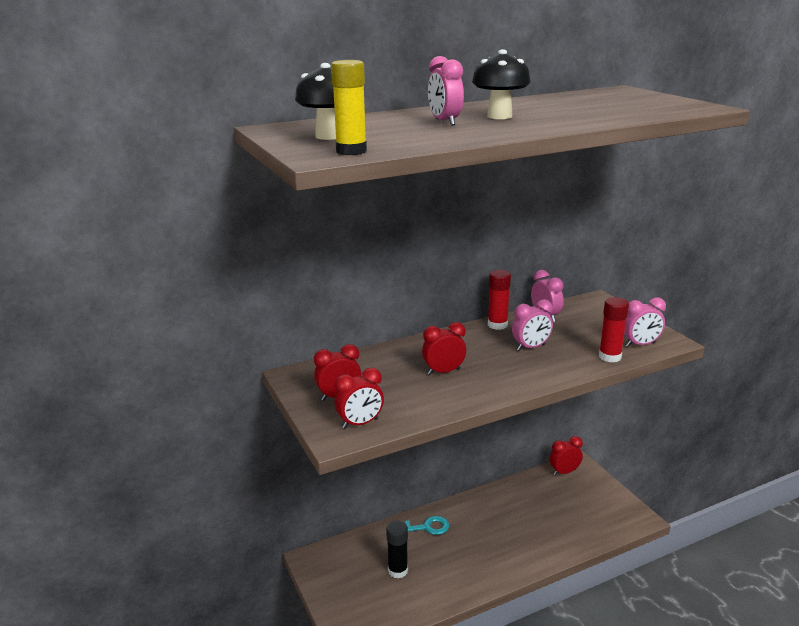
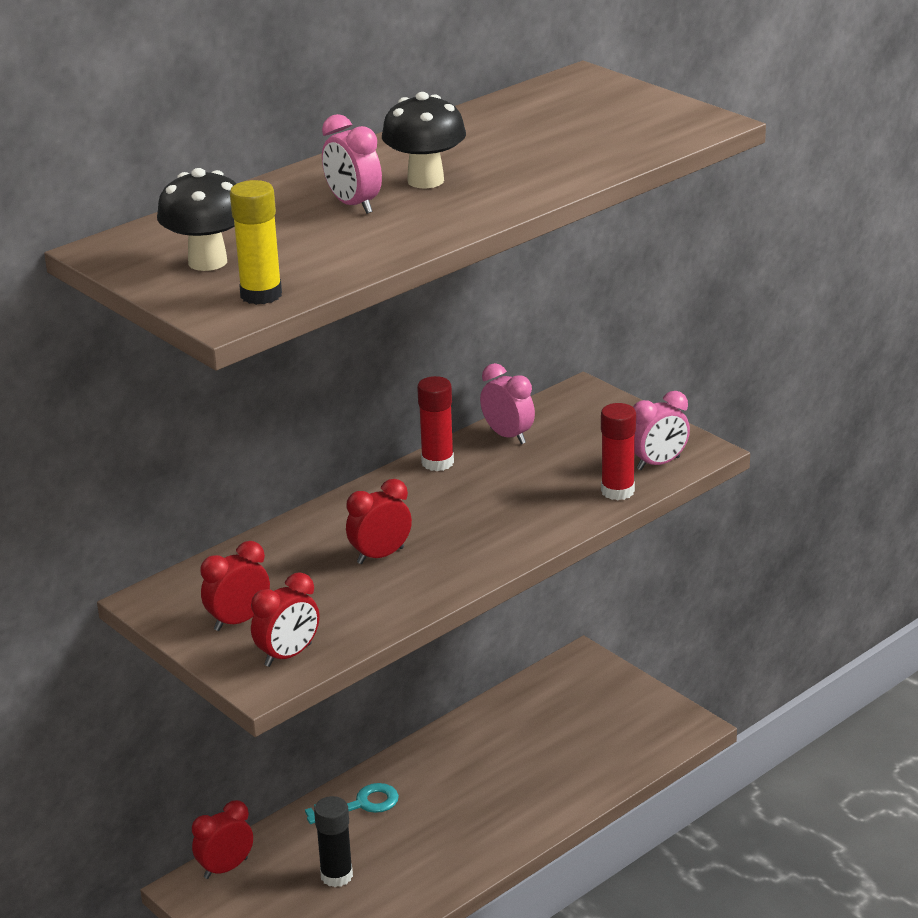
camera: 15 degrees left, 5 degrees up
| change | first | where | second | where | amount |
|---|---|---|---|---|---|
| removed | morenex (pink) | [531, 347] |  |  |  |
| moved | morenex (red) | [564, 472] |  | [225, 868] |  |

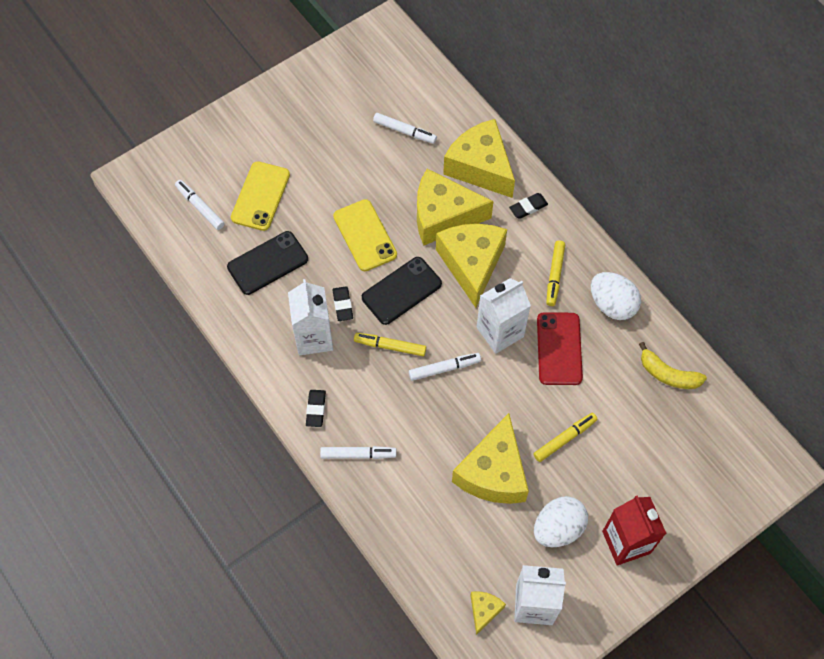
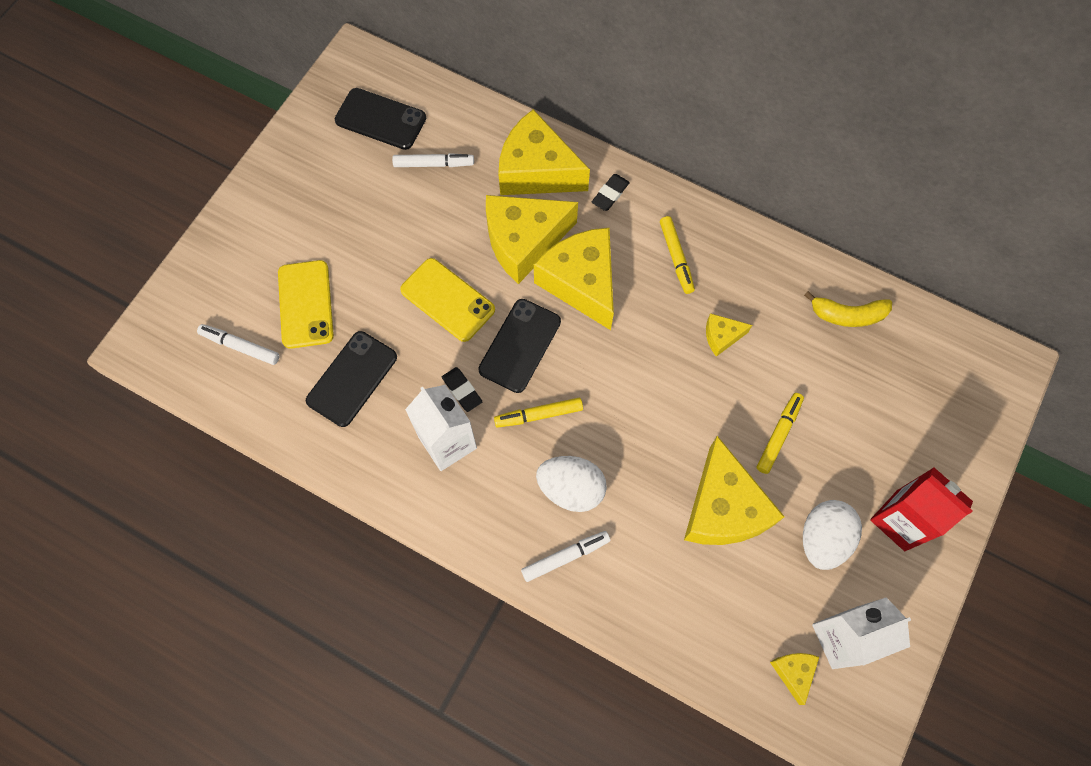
camera: 25 degrees left, 5 degrees up
| change | first | where | second | where | amount |
|---|---|---|---|---|---|
| removed | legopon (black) | [316, 409] |  |  |  |
| removed | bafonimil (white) | [444, 368] |  |  |  |
| removed | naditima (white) | [500, 332] |  |  |  |
| replaced | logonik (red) | [559, 349] | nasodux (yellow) | [721, 337] |  |
| moved | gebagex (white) | [612, 304] |  | [571, 489] |  |
| added |  |  | logonik (black) | [381, 119] |  |

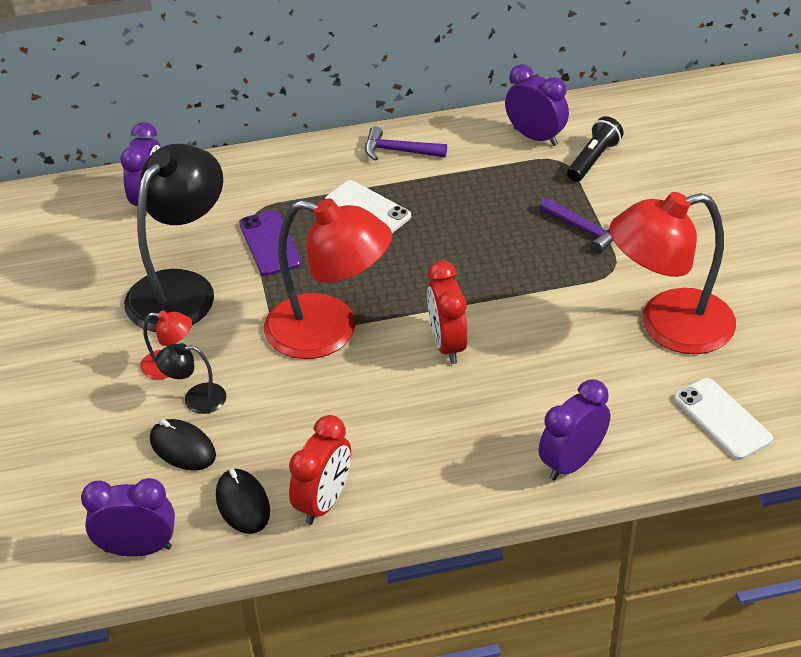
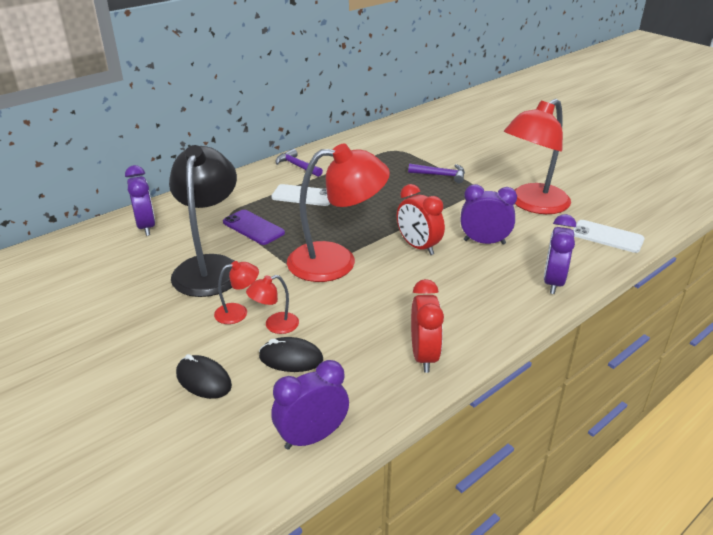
camera: 30 degrees left, 10 degrees down
| change | first | where | second | where | amount |
|---|---|---|---|---|---|
| recoloured | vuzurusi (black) | [196, 399] | vuzurusi (red) | [275, 325] |  |
| moved | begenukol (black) | [243, 504] |  | [204, 380] |  |
| turned | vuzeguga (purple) | [399, 151] |  | [297, 166] | 60 degrees clockwise |
| moved | morenex (purple) | [535, 137] |  | [484, 242] |  |
| removed | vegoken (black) | [593, 159] |  |  |  |

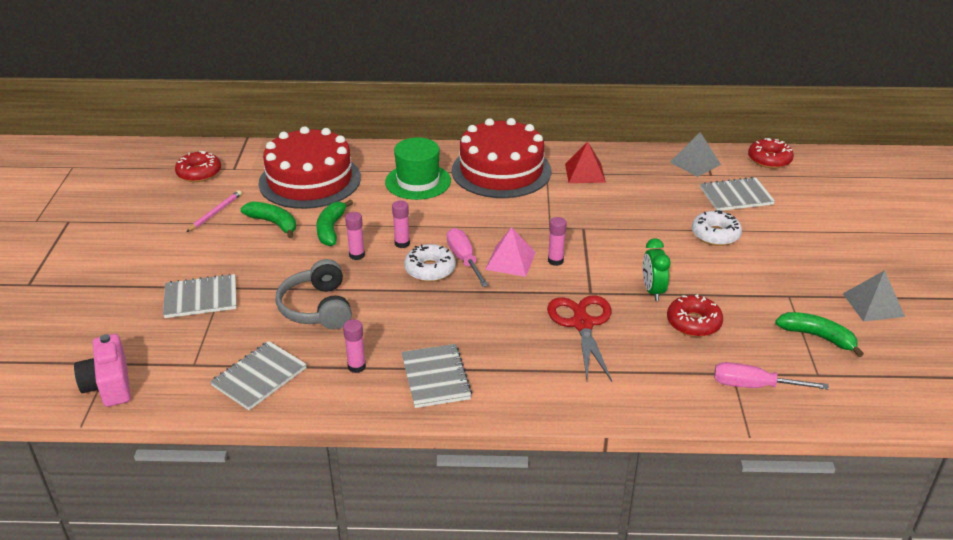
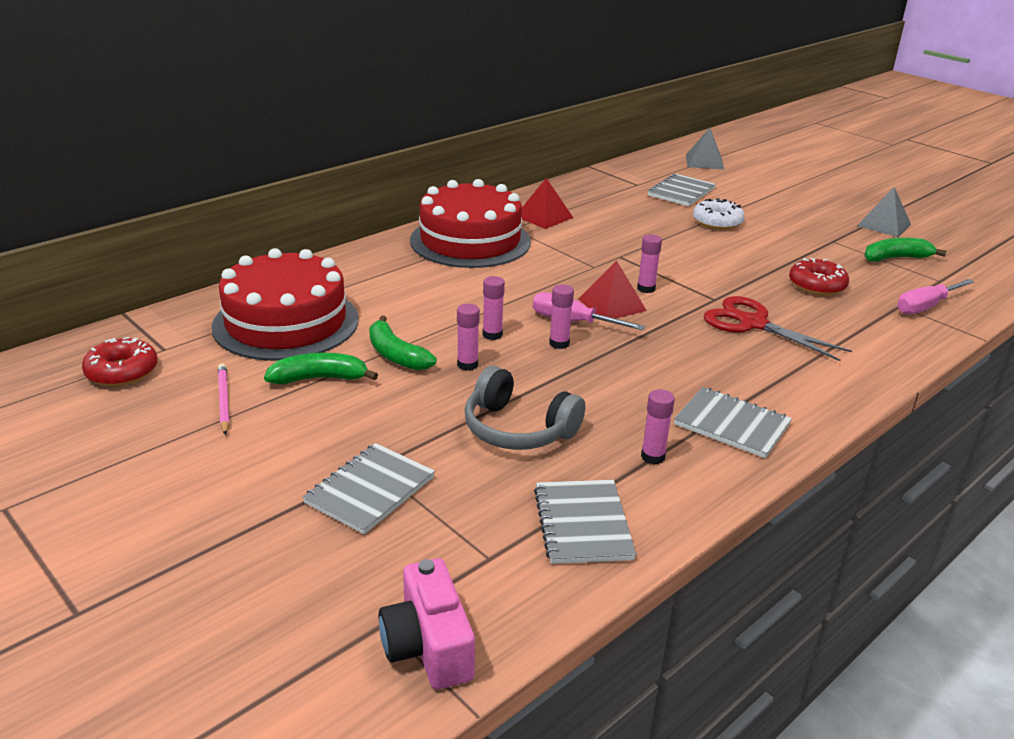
camera: 45 degrees left, 5 degrees down
| change | first | where | second | where | amount |
|---|---|---|---|---|---|
| turned | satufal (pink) | [109, 385] |  | [428, 646] | 45 degrees clockwise |
| removed | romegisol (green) | [418, 181] |  |  |  |
| replaced | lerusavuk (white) | [430, 269] | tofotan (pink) | [559, 343] |  |
| recoloured | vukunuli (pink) | [510, 260] | vukunuli (red) | [611, 305] |  |
| removed | morenex (green) | [652, 291] |  |  |  |
| moved | vukunuli (grey) | [695, 163] |  | [704, 162] |  |
| removed | lerusavuk (red) | [769, 160] |  |  |  |

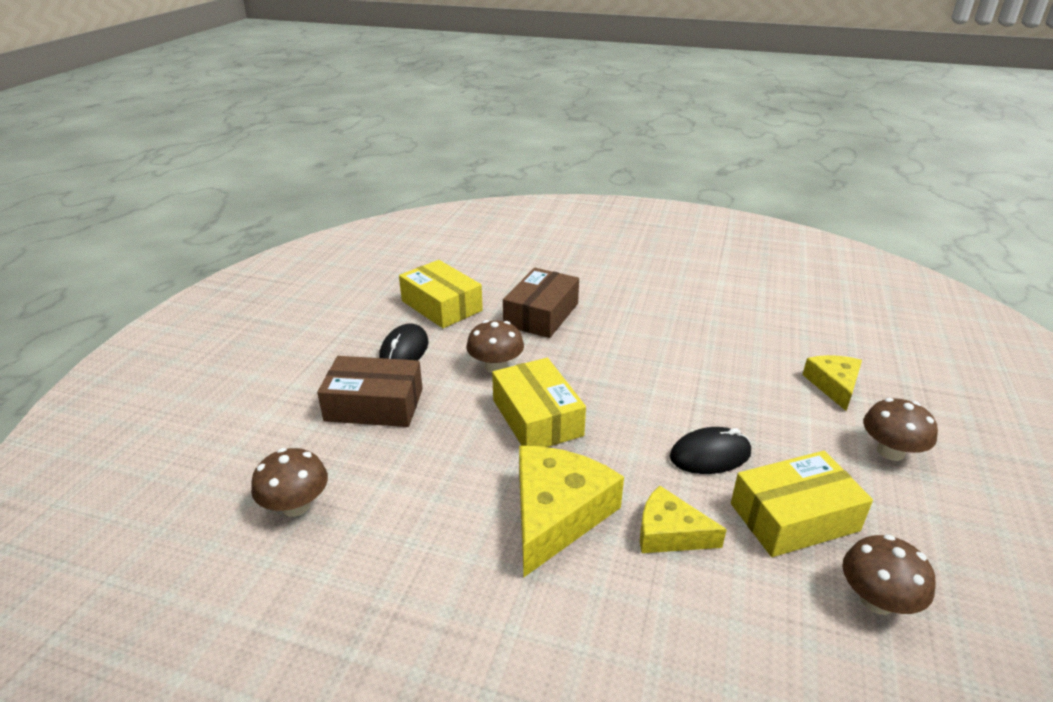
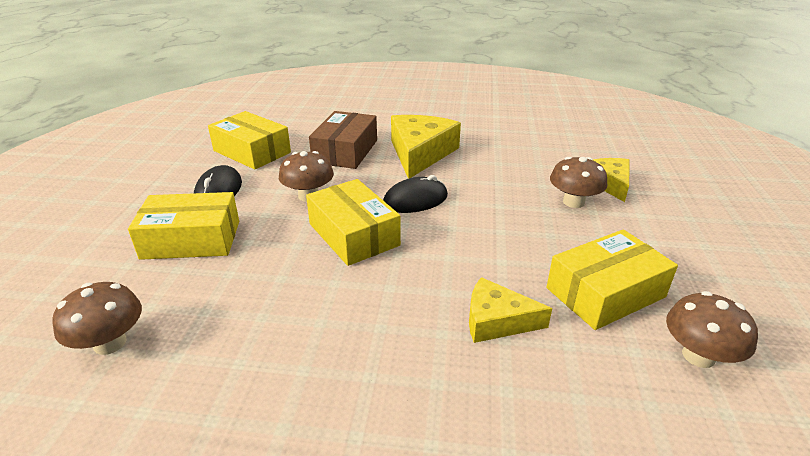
camera: 10 degrees left, 0 degrees up
| change | first | where | second | where | amount |
|---|---|---|---|---|---|
| recoloured | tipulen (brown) | [374, 405] | tipulen (yellow) | [191, 239] |  |
| moved | nasodux (yellow) | [557, 514] |  | [420, 153] |  |
| moved | begenukol (black) | [710, 455] |  | [415, 200] |  |
| moved | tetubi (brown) | [890, 451] |  | [573, 202] |  |

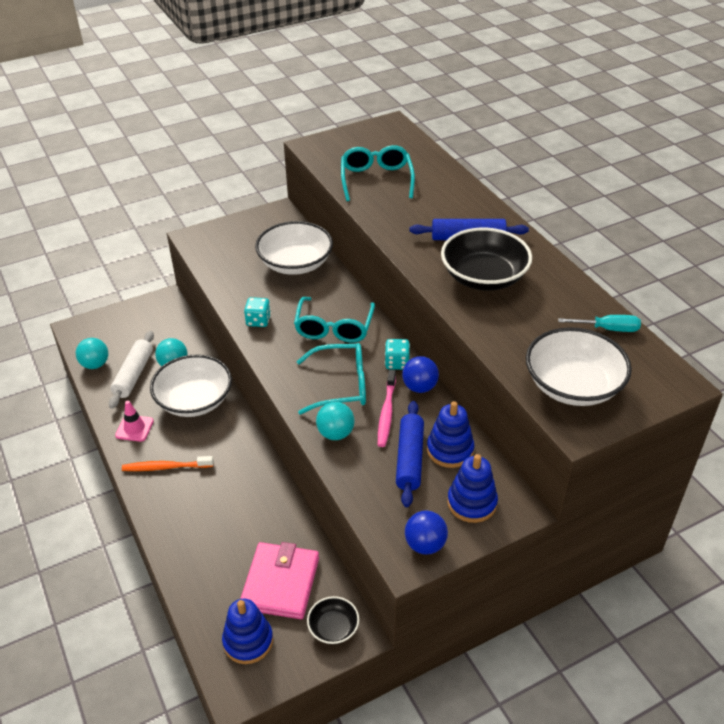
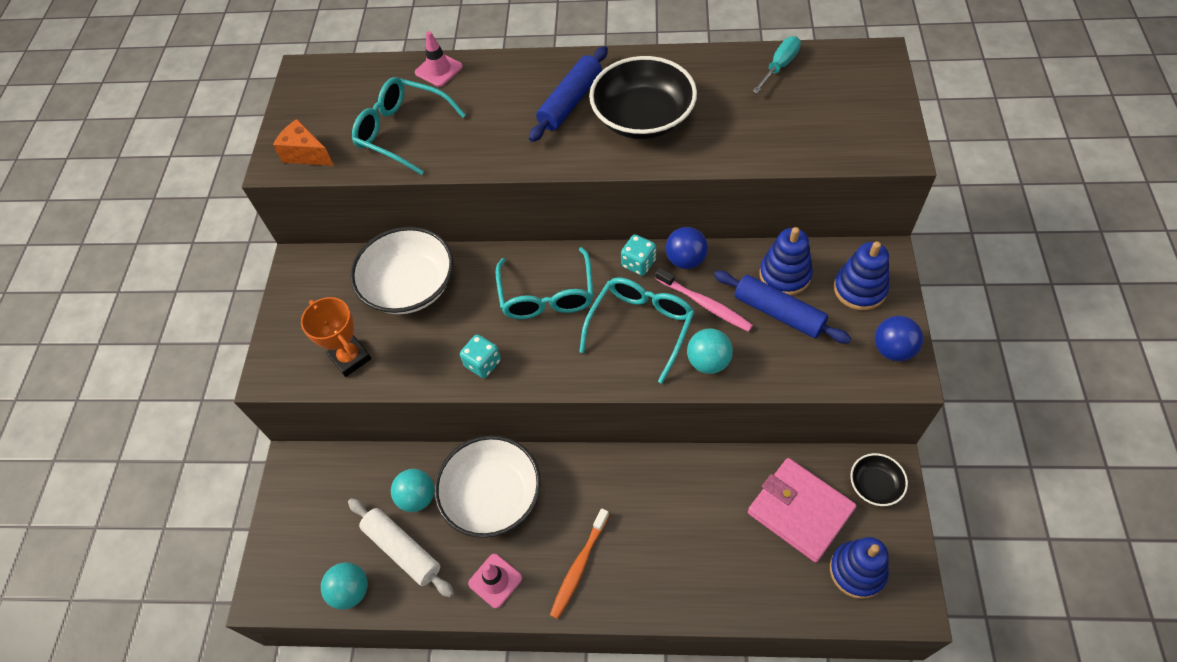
camera: 55 degrees left, 15 degrees up
| change | first | where | second | where | amount |
|---|---|---|---|---|---|
| turned | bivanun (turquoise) | [334, 328] |  | [547, 295] | 45 degrees clockwise |
| removed | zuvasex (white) | [573, 385] |  |  |  |
| added |  |  | nasodux (orange) | [306, 154] |  |
| added |  |  | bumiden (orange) | [350, 358] |  |
| added |  |  | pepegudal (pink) | [438, 70] |  |

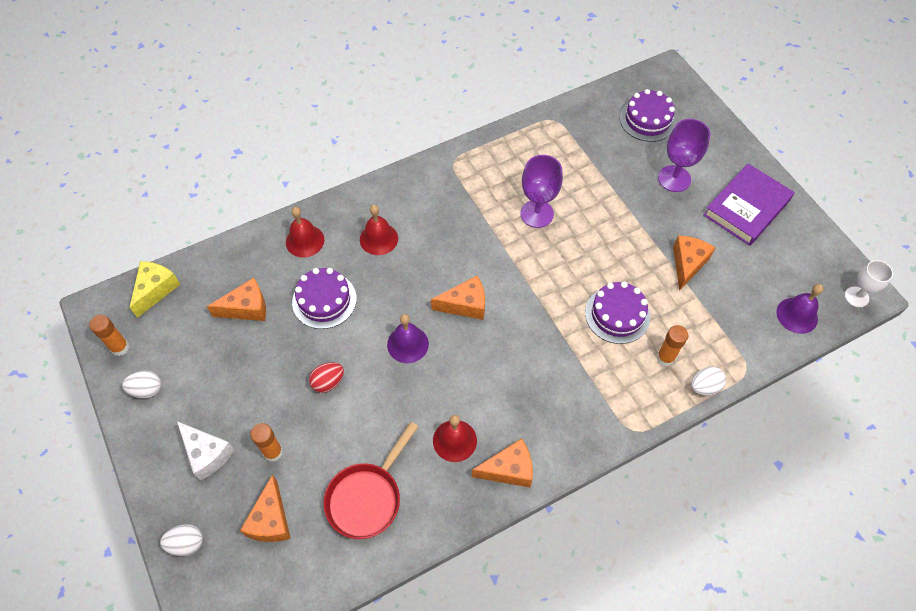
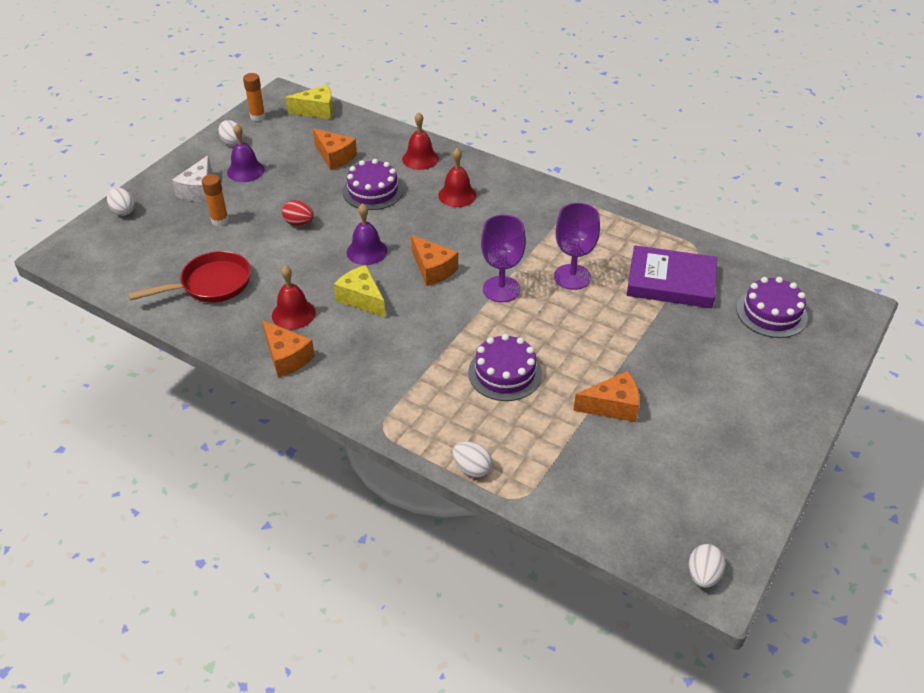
camera: 60 degrees right, 15 degrees down
| change | first | where | second | where | amount |
|---|---|---|---|---|---|
| removed | nasodux (orange) | [270, 520] |  |  |  |
| turned | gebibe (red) | [367, 497] |  | [211, 284] | 150 degrees clockwise |
| removed | tofotan (orange) | [665, 358] |  |  |  |
| moved | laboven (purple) | [674, 179] |  | [501, 289] |  |
| moved | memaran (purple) | [746, 208] |  | [671, 282] |  |
| moved | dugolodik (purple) | [797, 315] |  | [245, 171] |  |
| replaced | laboven (white) | [856, 297] | gebagex (white) | [703, 575] |  |
| added |  |  | nasodux (yellow) | [361, 299] |  |

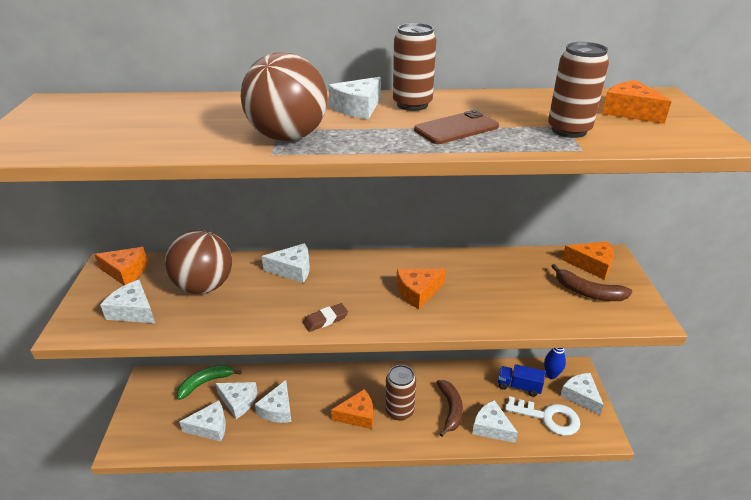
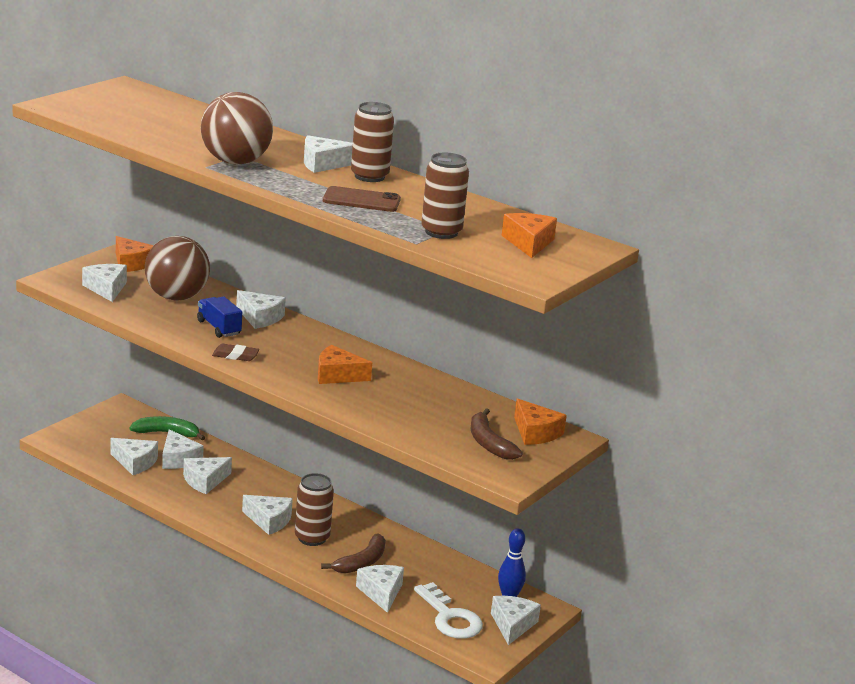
camera: 35 degrees right, 10 degrees down
| change | first | where | second | where | amount |
|---|---|---|---|---|---|
| recoloured | nasodux (orange) | [357, 415] | nasodux (white) | [269, 520] |  |
| moved | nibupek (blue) | [519, 386] |  | [219, 328] |  |

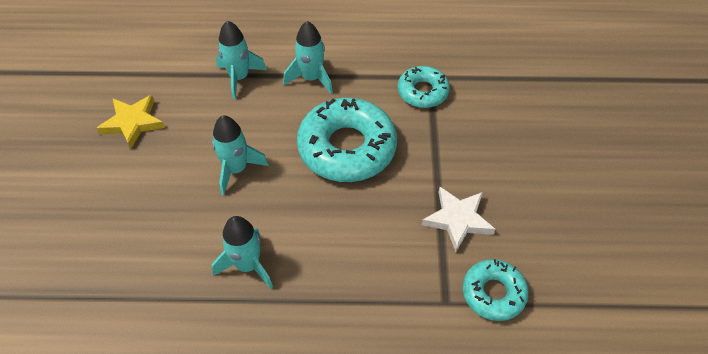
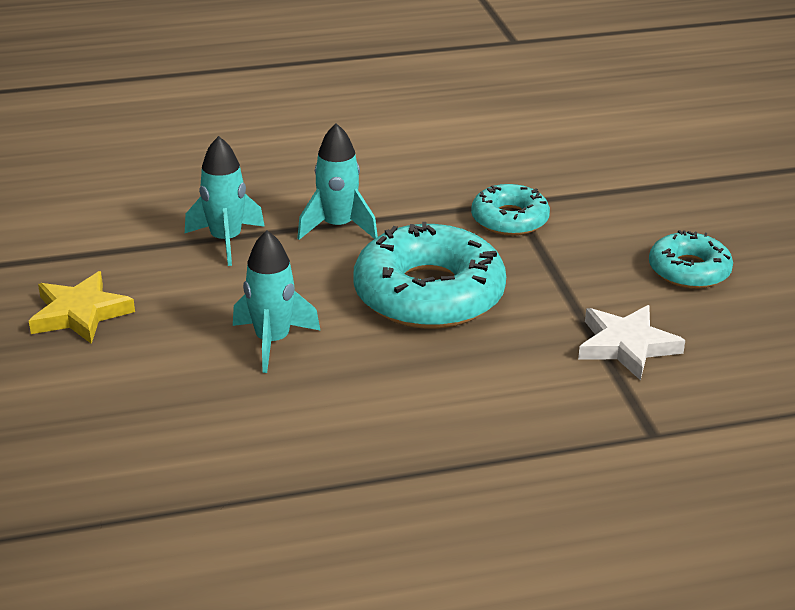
camera: 15 degrees left, 20 degrees down
| change | first | where | second | where | amount |
|---|---|---|---|---|---|
| removed | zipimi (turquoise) | [248, 265] |  |  |  |
| moved | lerusavuk (turquoise) | [493, 293] |  | [689, 270] |  |

